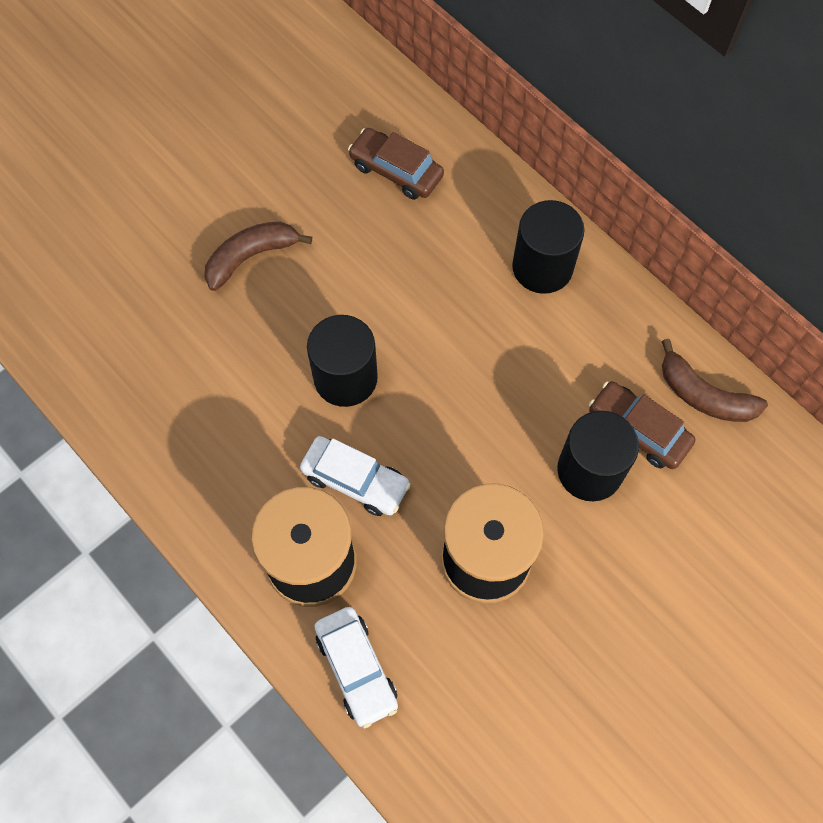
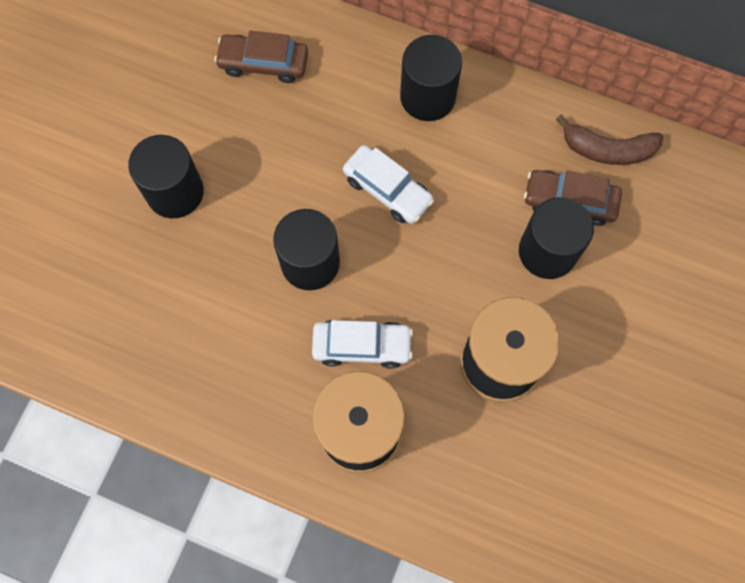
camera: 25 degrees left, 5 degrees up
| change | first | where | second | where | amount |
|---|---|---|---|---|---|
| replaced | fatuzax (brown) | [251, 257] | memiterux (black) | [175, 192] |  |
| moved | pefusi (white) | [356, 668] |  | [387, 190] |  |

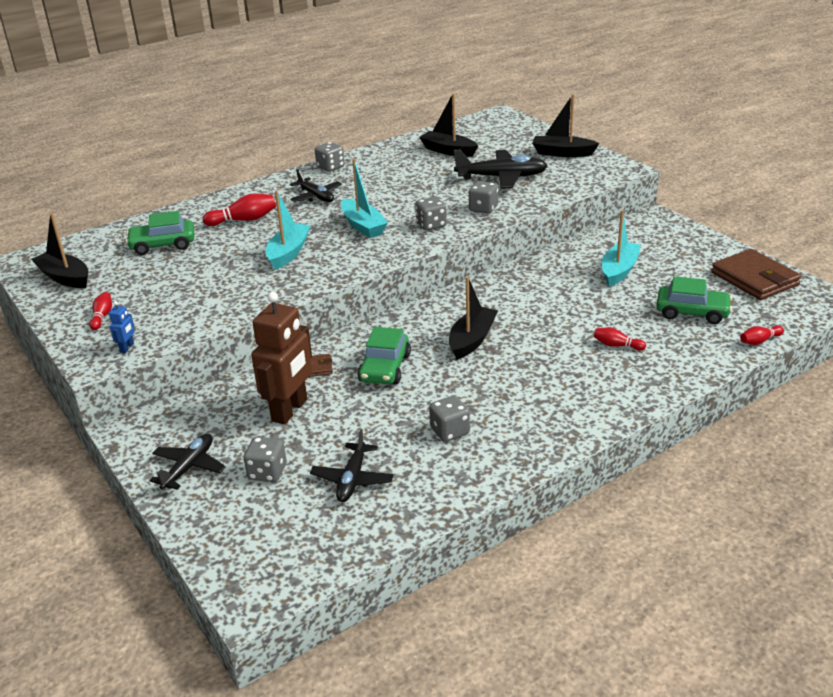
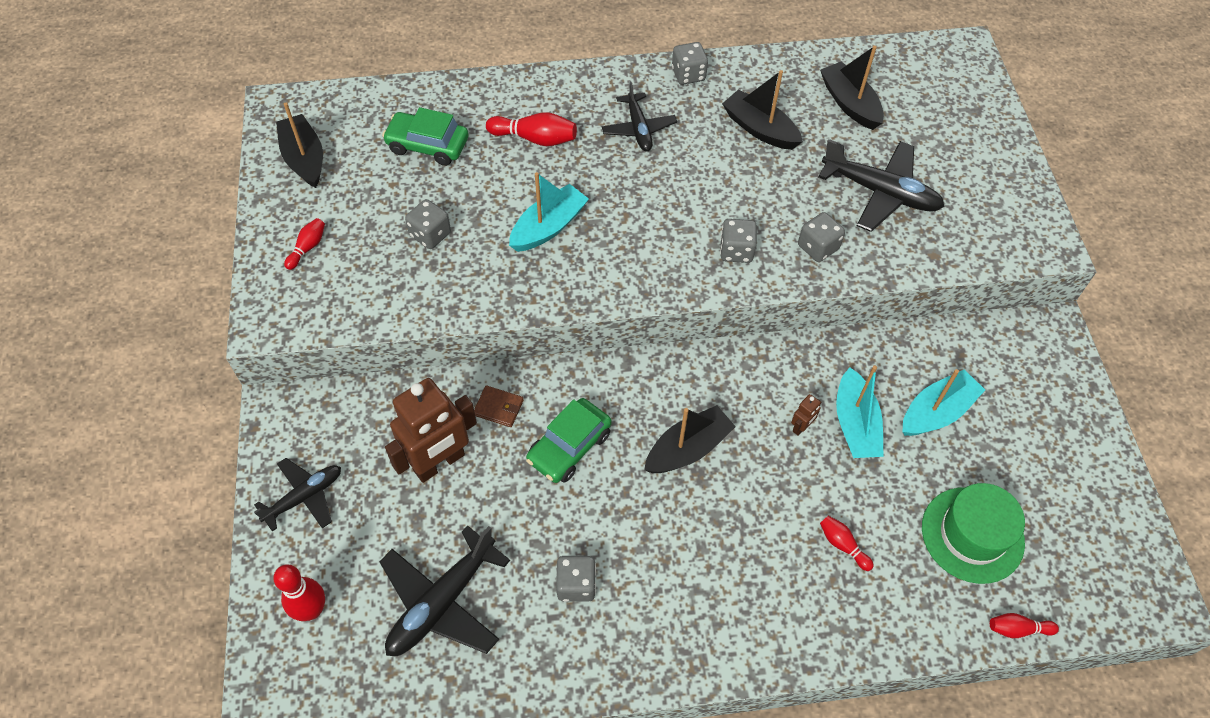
camera: 25 degrees right, 25 degrees up
| change | first | where | second | where | amount |
|---|---|---|---|---|---|
| removed | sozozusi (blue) | [127, 348] |  |  |  |
| moved | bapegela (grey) | [267, 472] |  | [430, 234] |  |
| resized | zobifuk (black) | [352, 479] |  | [442, 602] | x1.57 |
| moved | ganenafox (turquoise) | [363, 226] |  | [855, 424] |  |
| moved | ganenafox (black) | [562, 153] |  | [760, 129] |  |
| replaced | pefusi (green) | [692, 312] | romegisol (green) | [972, 534] |  |
| removed | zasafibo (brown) | [754, 279] |  |  |  |
| added |  |  | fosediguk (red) | [311, 610] |  |
| added |  |  | sozozusi (brown) | [801, 427] |  |

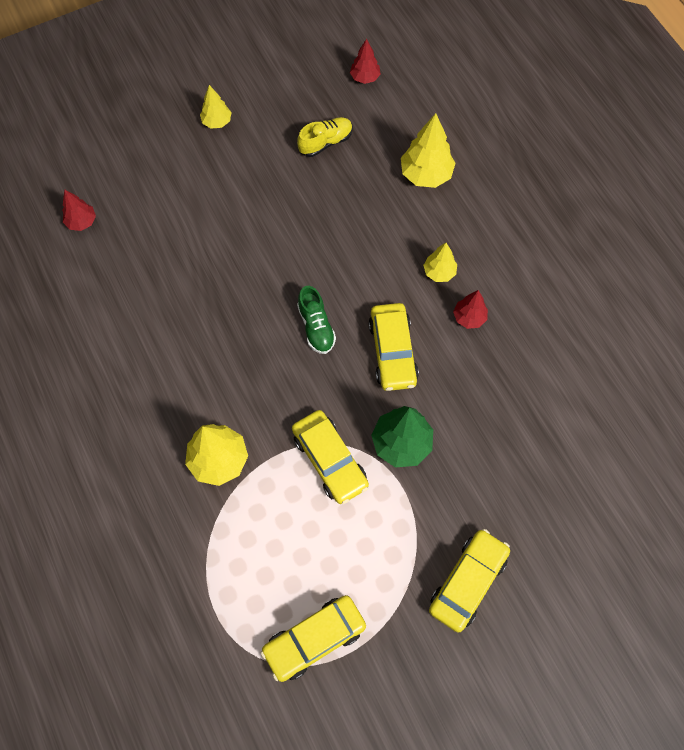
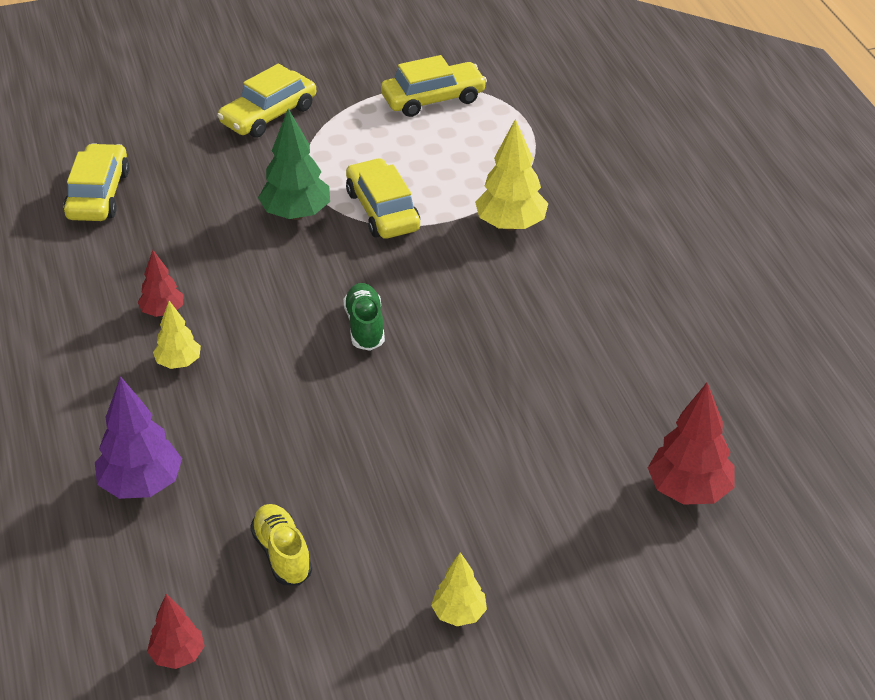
camera: 170 degrees left, 25 degrees down
| change | first | where | second | where | amount |
|---|---|---|---|---|---|
| resized | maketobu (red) | [82, 222] |  | [689, 491] | x1.68 |
| turned | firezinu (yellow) | [325, 142] |  | [282, 554] | 90 degrees clockwise |
| moved | pefusi (yellow) | [392, 352] |  | [98, 194] |  |
| recoloured | maketobu (yellow) | [426, 175] | maketobu (purple) | [141, 485] |  |

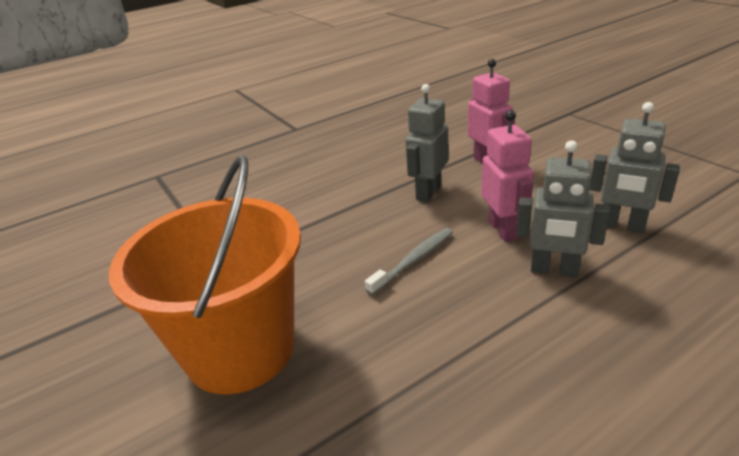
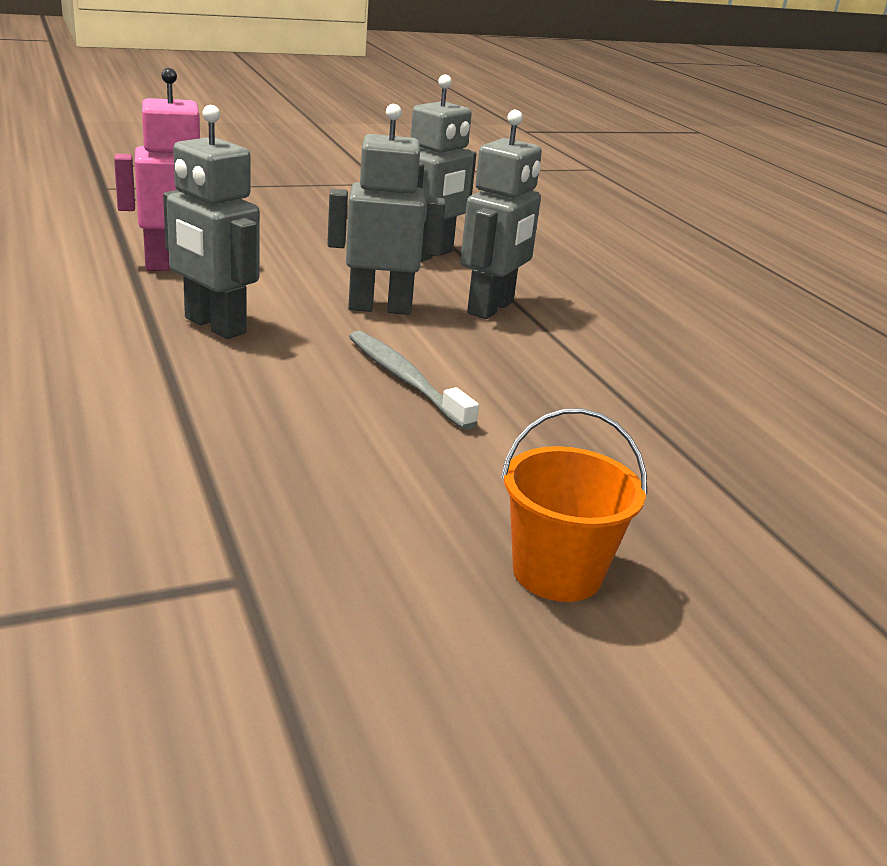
camera: 85 degrees left, 5 degrees down
| change | first | where | second | where | amount |
|---|---|---|---|---|---|
| resized | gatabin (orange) | [240, 350] |  | [557, 572] | x0.42 |
| recoloured | sozozusi (pink) | [503, 230] | sozozusi (grey) | [380, 308] |  |

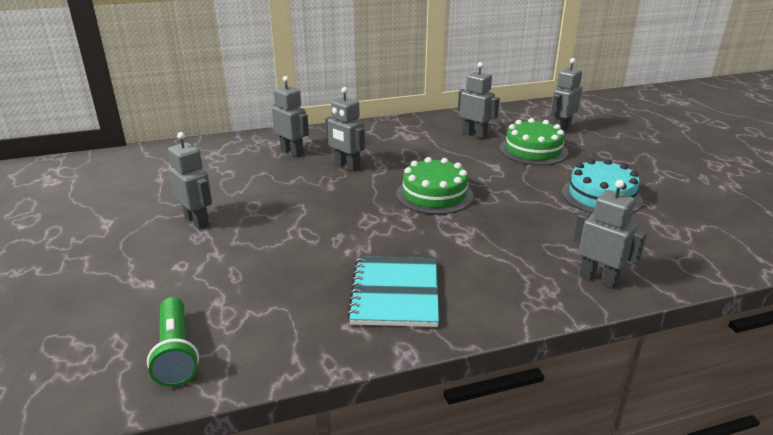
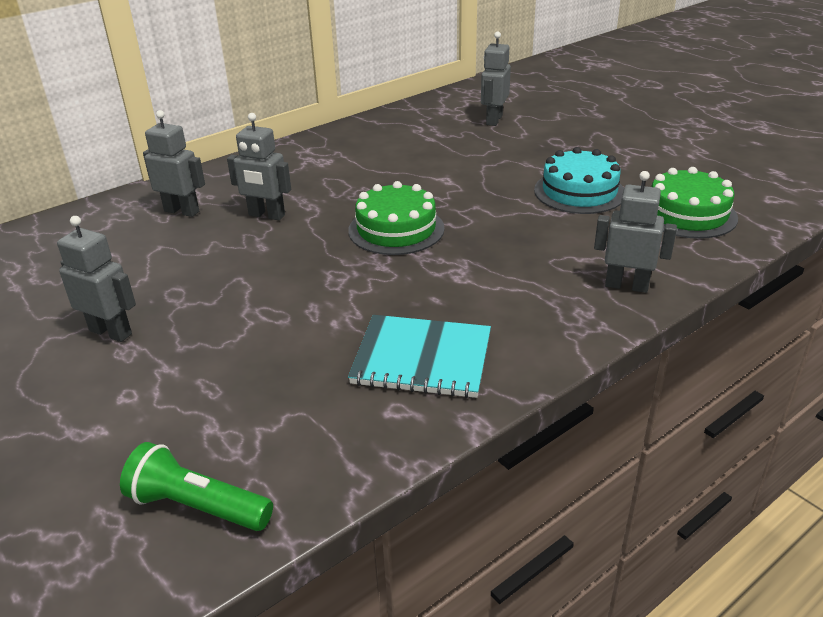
camera: 20 degrees left, 5 degrees up
| change | first | where | second | where | amount |
|---|---|---|---|---|---|
| turned | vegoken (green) | [176, 353] |  | [197, 506] | 150 degrees clockwise |
| turned | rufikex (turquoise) | [395, 293] |  | [422, 359] | 60 degrees counterclockwise |
| removed | sozozusi (grey) | [474, 134] |  |  |  |
| moved | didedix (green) | [533, 150] |  | [687, 214] |  |

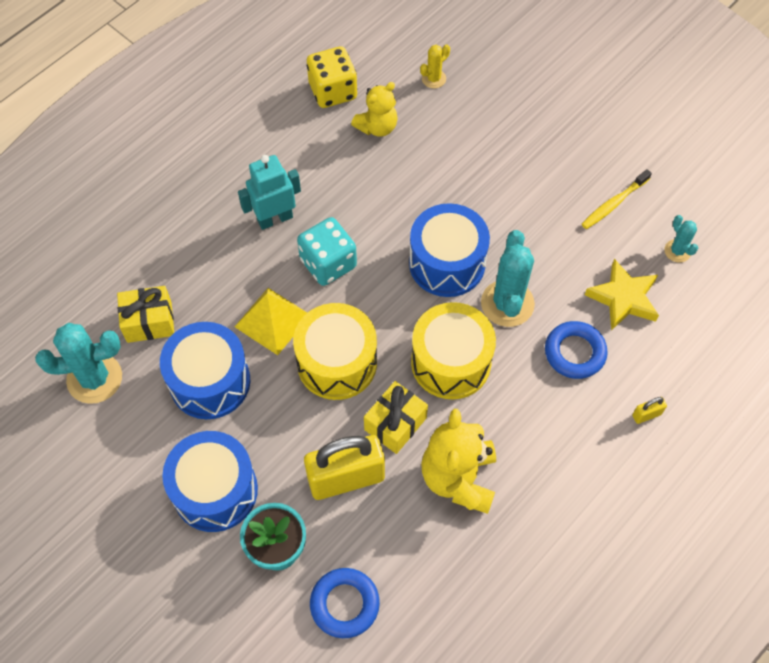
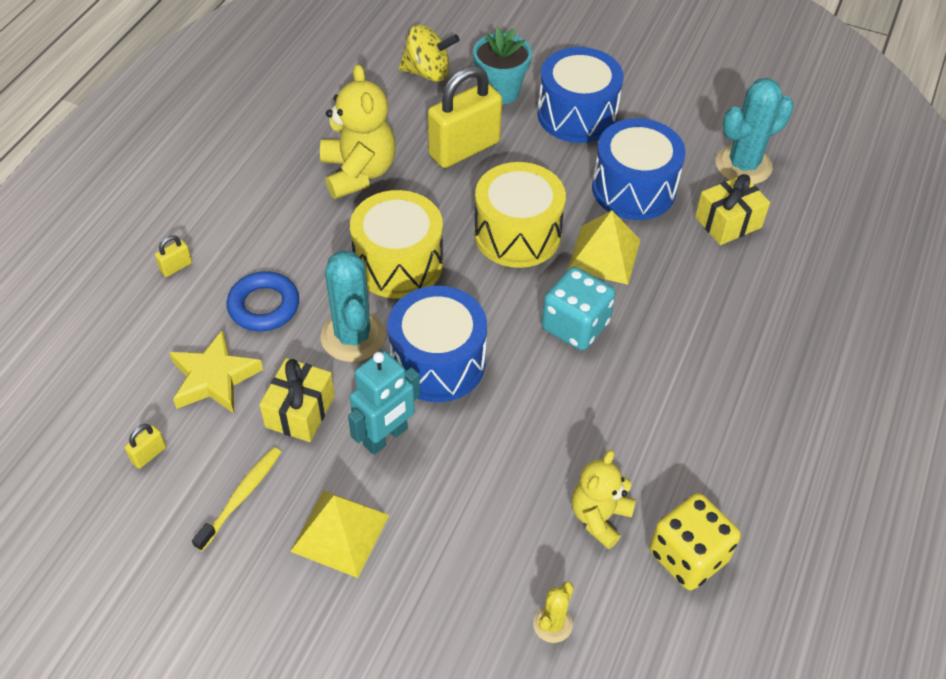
camera: 160 degrees right, 10 degrees down
| change | first | where | second | where | amount |
|---|---|---|---|---|---|
| moved | sozozusi (turquoise) | [275, 219] |  | [386, 437] |  |
| replaced | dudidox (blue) | [344, 604] | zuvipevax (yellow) | [428, 73] |  |
| moved | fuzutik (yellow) | [395, 424] |  | [300, 411] |  |
| replaced | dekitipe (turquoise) | [677, 251] | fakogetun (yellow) | [149, 454] |  |
| added |  |  | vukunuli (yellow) | [340, 532] |  |

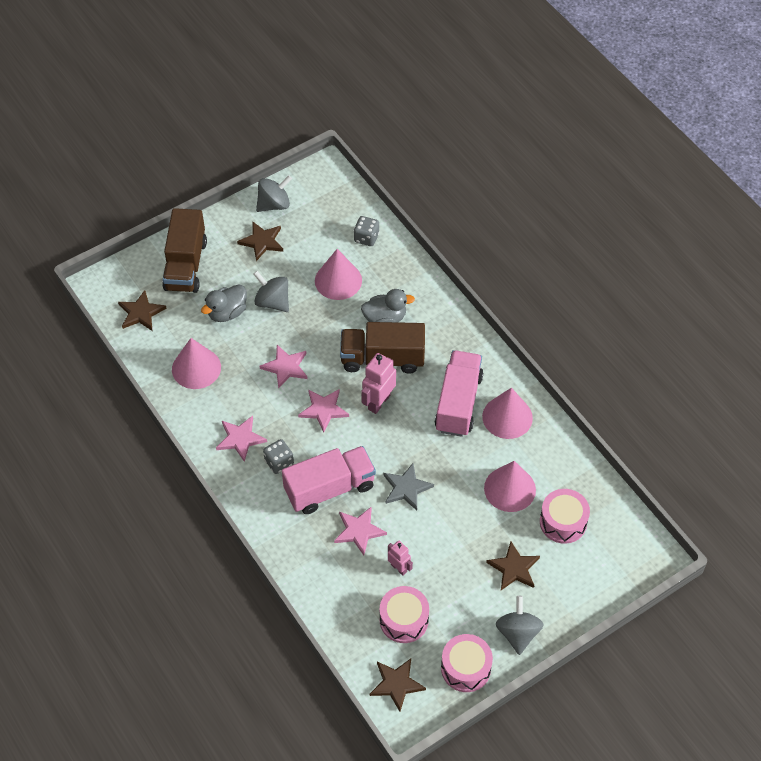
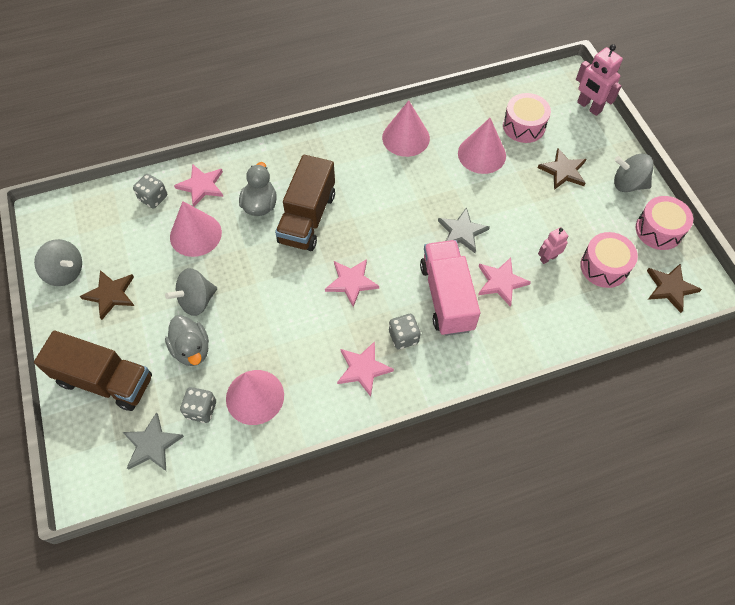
camera: 75 degrees left, 5 degrees up
| change | first | where | second | where | amount |
|---|---|---|---|---|---|
| recoloured | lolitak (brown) | [141, 313] | lolitak (grey) | [152, 444] |  |
| turned | zuvipevax (grey) | [274, 204] |  | [65, 272] | 135 degrees clockwise |
| moved | lolitak (pink) | [285, 367] |  | [201, 186] |  |
| moved | sozozusi (pink) | [378, 402] |  | [589, 107] |  |
| removed | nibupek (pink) | [458, 403] |  |  |  |
| added |  |  | bapegela (grey) | [201, 409] |  |

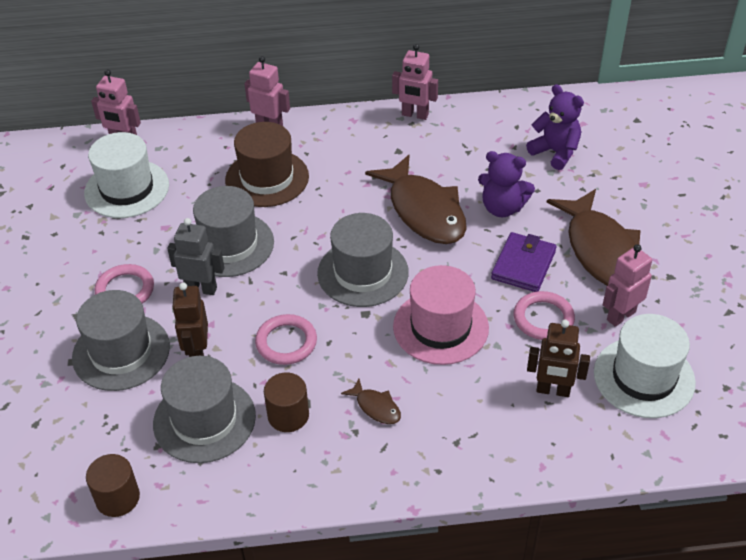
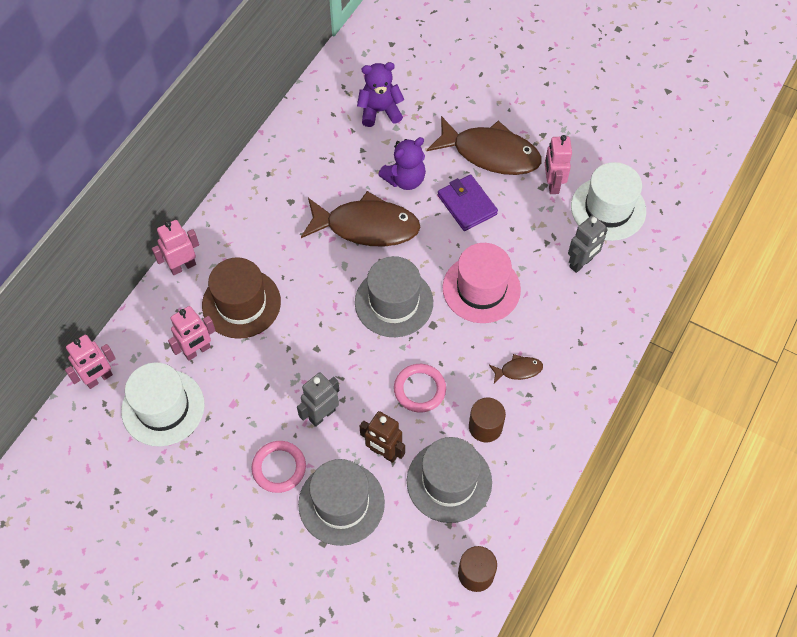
camera: 55 degrees left, 15 degrees up
| change | first | where | second | where | amount |
|---|---|---|---|---|---|
| removed | romegisol (grey) | [229, 244] |  |  |  |
| moved | sozozusi (pink) | [415, 115] |  | [197, 351] |  |
| removed | dudidox (pink) | [543, 318] |  |  |  |
| recoloured | sozozusi (brown) | [553, 390] | sozozusi (grey) | [581, 263] |  |

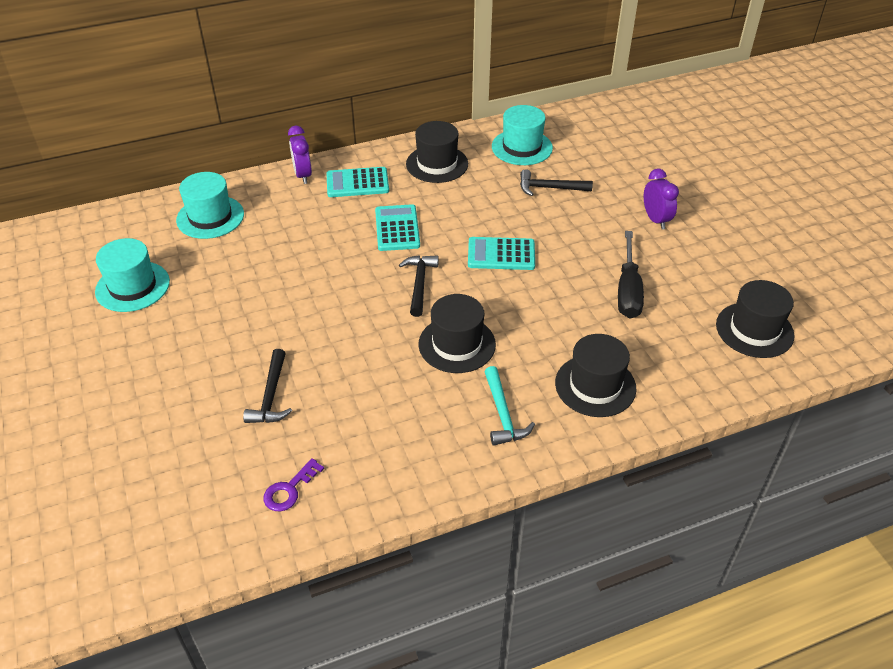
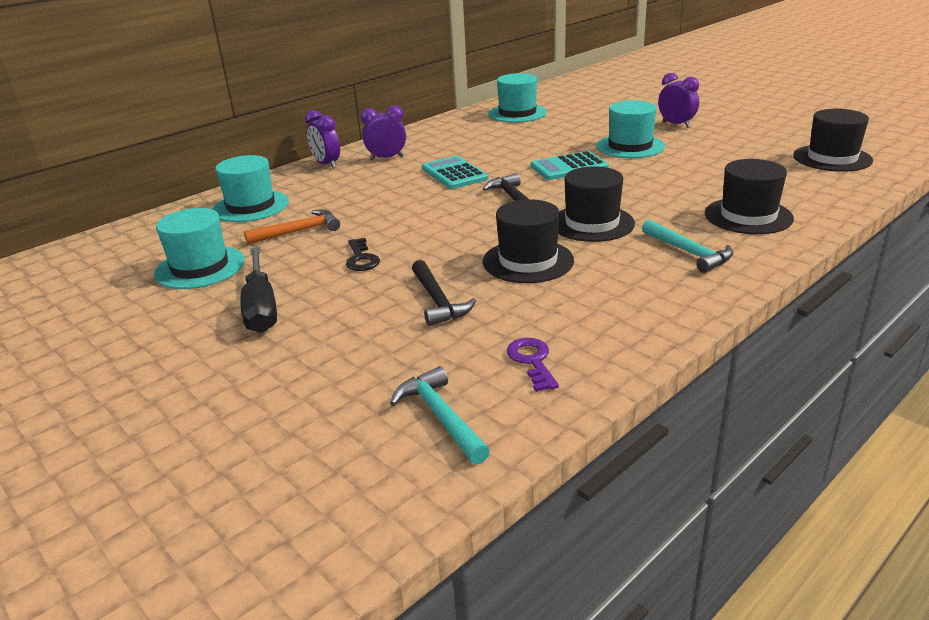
camera: 20 degrees left, 15 degrees down
| change | first | where | second | where | amount |
|---|---|---|---|---|---|
| turned | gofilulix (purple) | [289, 490] |  | [532, 361] | 150 degrees clockwise |
| replaced | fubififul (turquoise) | [357, 183] | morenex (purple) | [386, 158] |  |
| moved | romegisol (black) | [437, 164] |  | [528, 261] |  |
| removed | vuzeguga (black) | [550, 188] |  |  |  |
| moved | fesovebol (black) | [628, 290] |  | [261, 307] |  |
| added |  |  | vuzeguga (orange) | [298, 231] |  |
| added |  |  | gofilulix (black) | [361, 259] |  |
| added |  |  | vuzeguga (turquoise) | [441, 417] |  |
| added |  |  | romegisol (turquoise) | [630, 146] |  |

